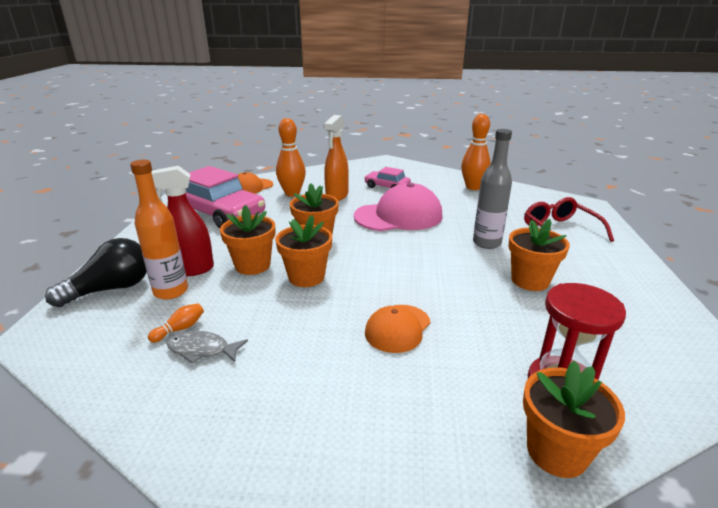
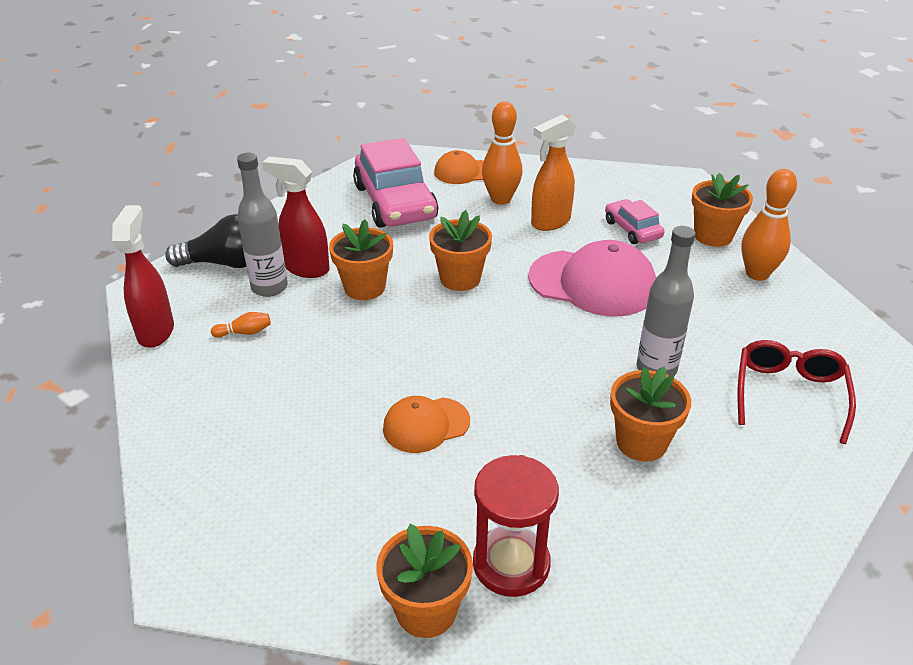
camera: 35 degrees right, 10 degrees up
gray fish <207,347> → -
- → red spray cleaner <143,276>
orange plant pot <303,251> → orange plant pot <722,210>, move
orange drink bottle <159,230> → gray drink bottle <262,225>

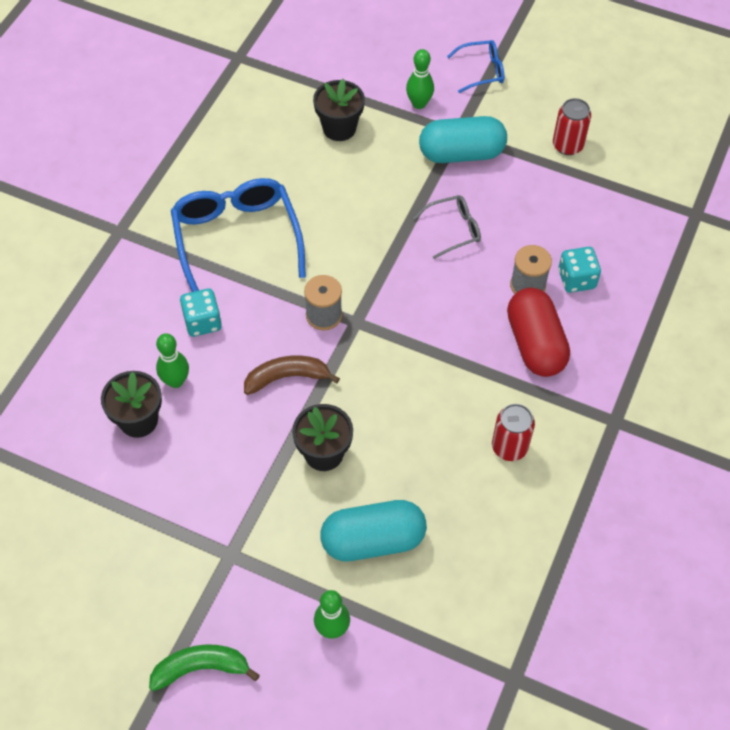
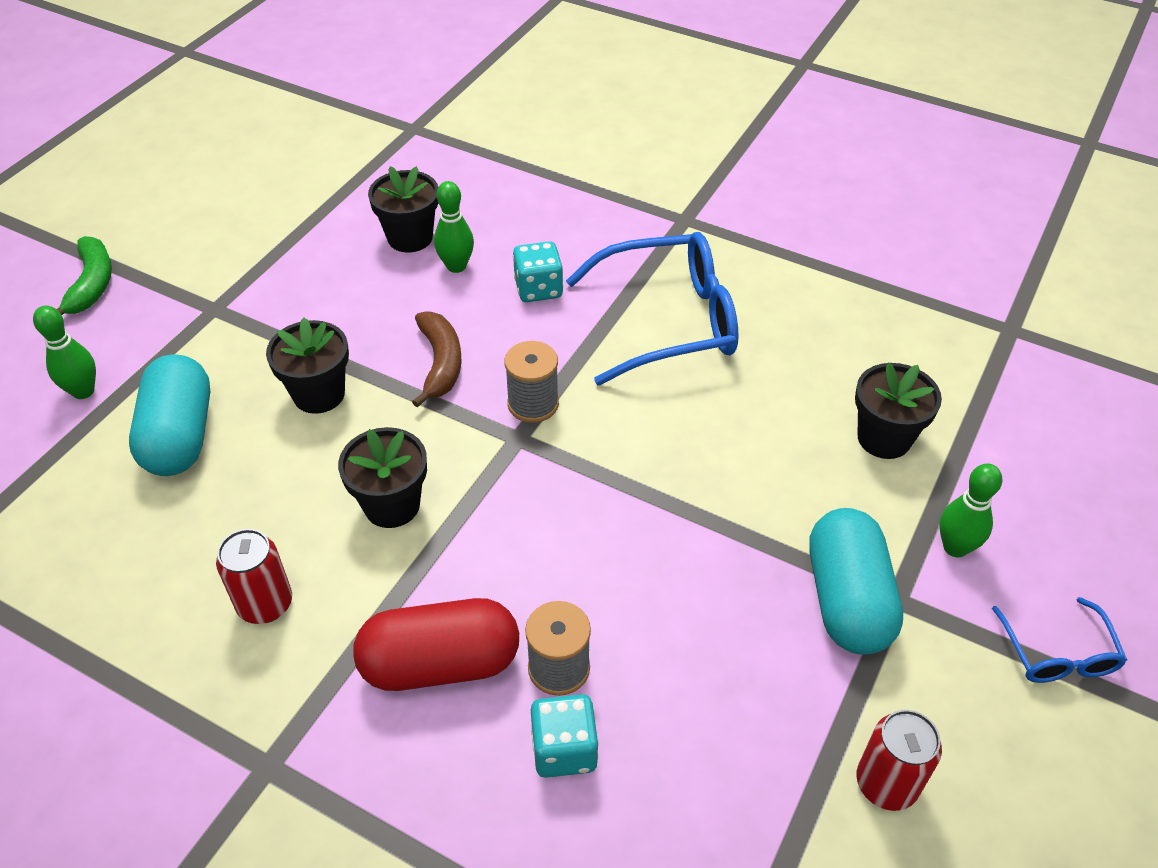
camera: 95 degrees right, 10 degrees down
gray eyeglasses <447,227> → -
- → black plant pot <382,477>

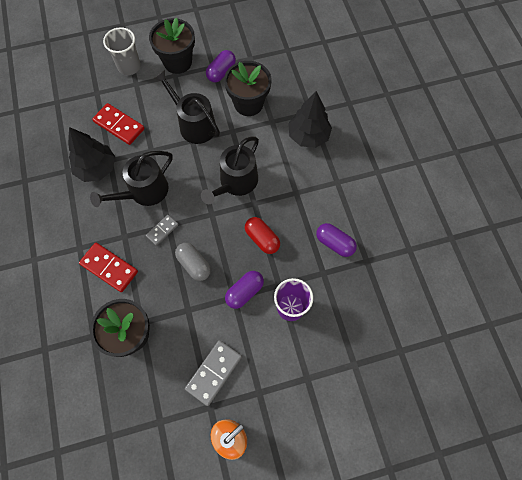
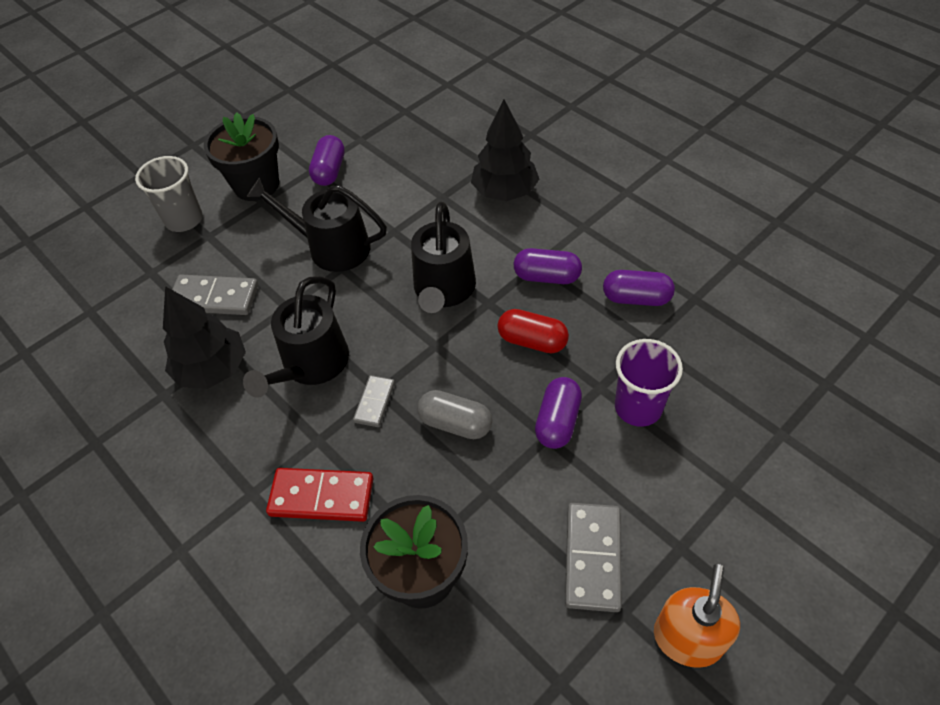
camera: 25 degrees left, 15 degrees down
black plant pot <247,88> → -
- → violet capsule <548,266>
red domino tile <118,124> → gray domino tile <215,294>

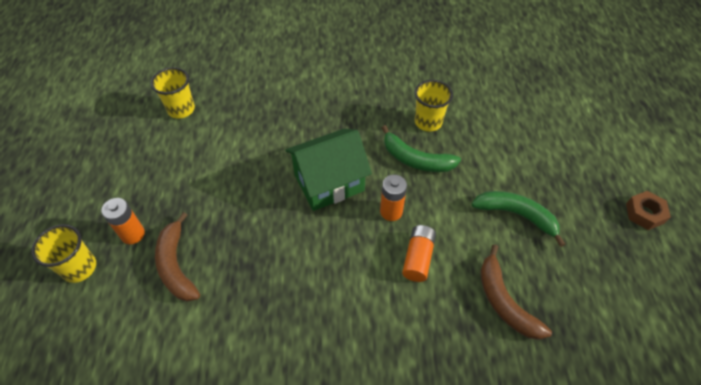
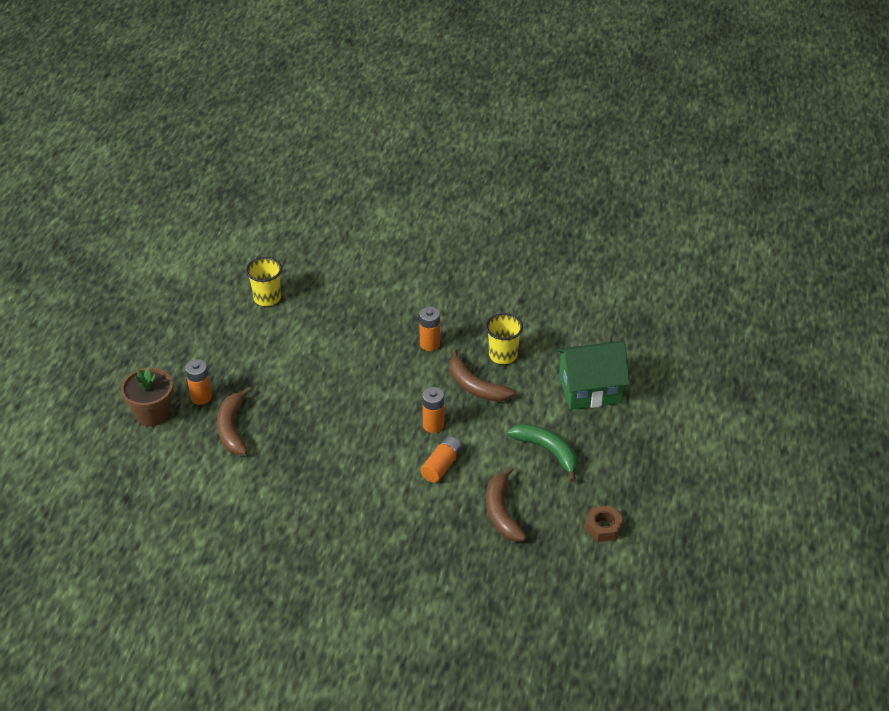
camera: 15 degrees right, 10 degrees down
- → orange AA battery <429,329>
leaf-green cottage <328,170> → leaf-green cottage <593,376>, move
russet hexagon nut <648,210> → russet hexagon nut <604,524>, move
bright yellow cup <63,253> → russet plant pot <147,397>
leaf-green toy banana <421,148> → russet toy banana <482,375>

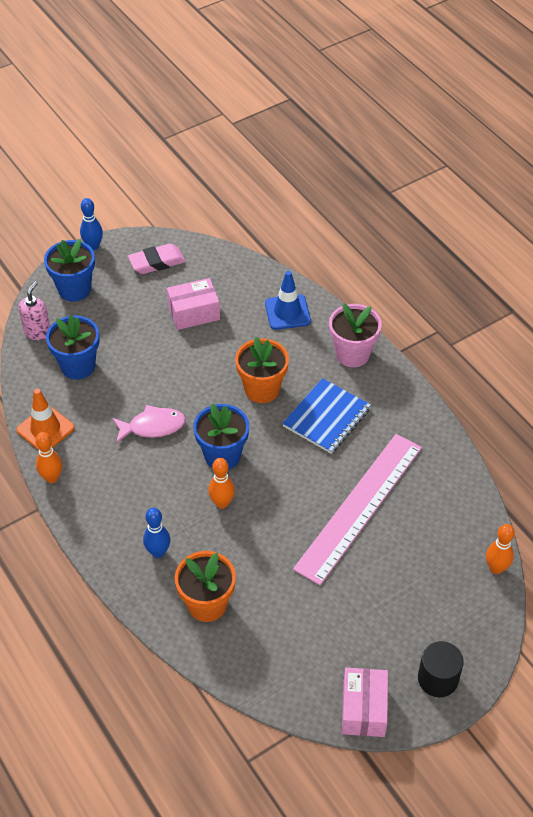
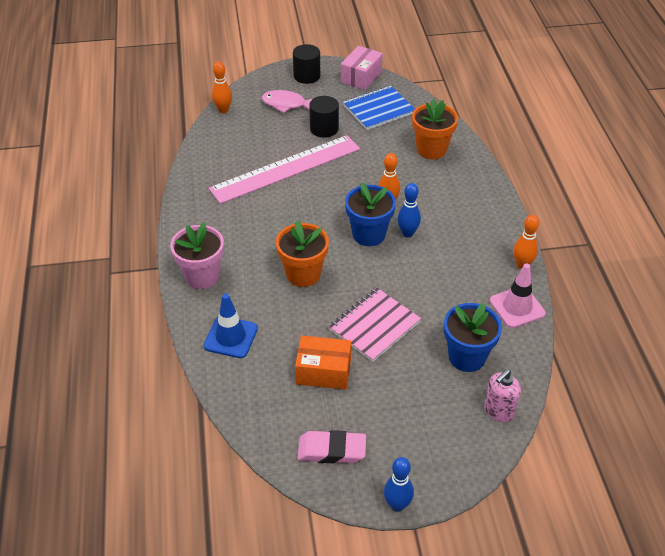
camera: 155 degrees left, 5 degrees down
cobalt plant pot <69,270> → -
- → black cylinder shape <324,117>
- → rosy notepad <375,325>
rosy fish <149,424> → rosy fish <287,101>, move
cobalt bowling pin <156,533> → cobalt bowling pin <409,210>, move
cobalt notepad <326,416> → cobalt notepad <379,108>, move
orange safety cone <45,419> → rosy safety cone <518,295>
rosy box <193,304> → orange box <323,363>

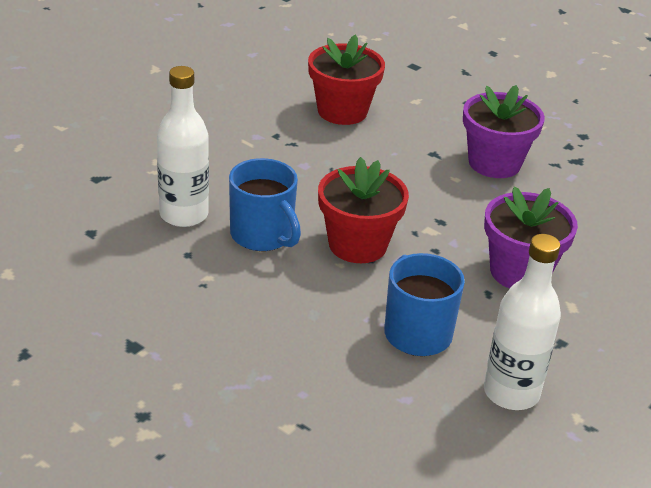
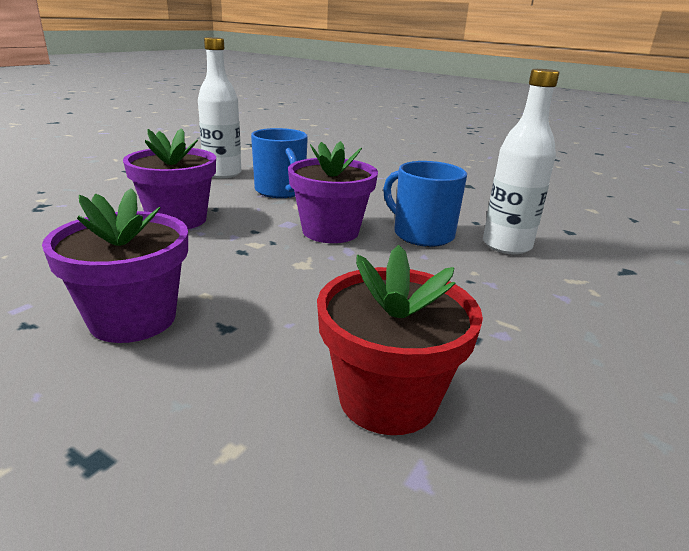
camera: 175 degrees right, 10 degrees down
red plant pot <363,210> → violet plant pot <333,192>

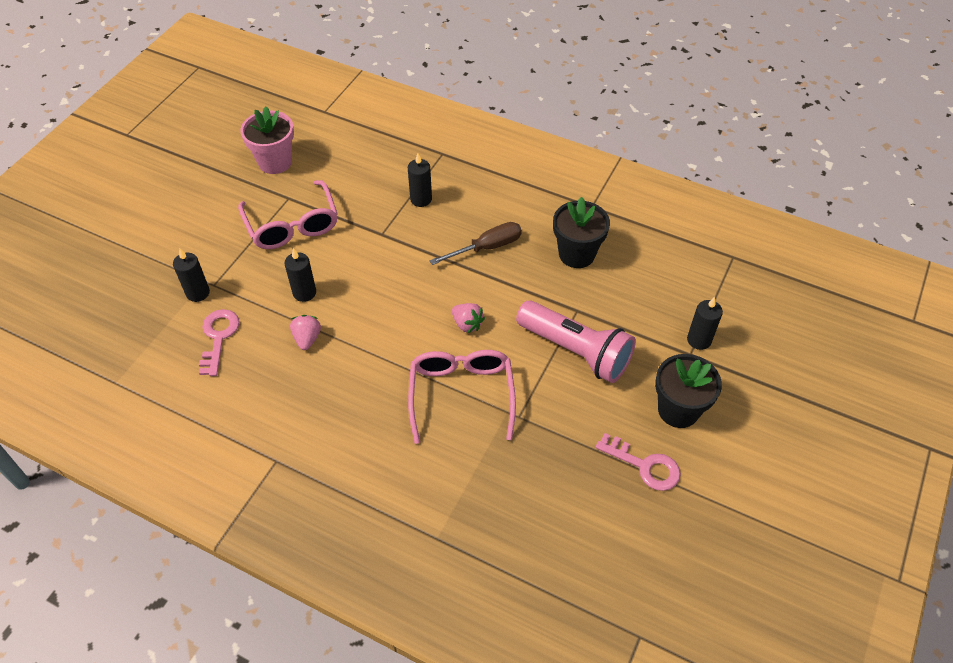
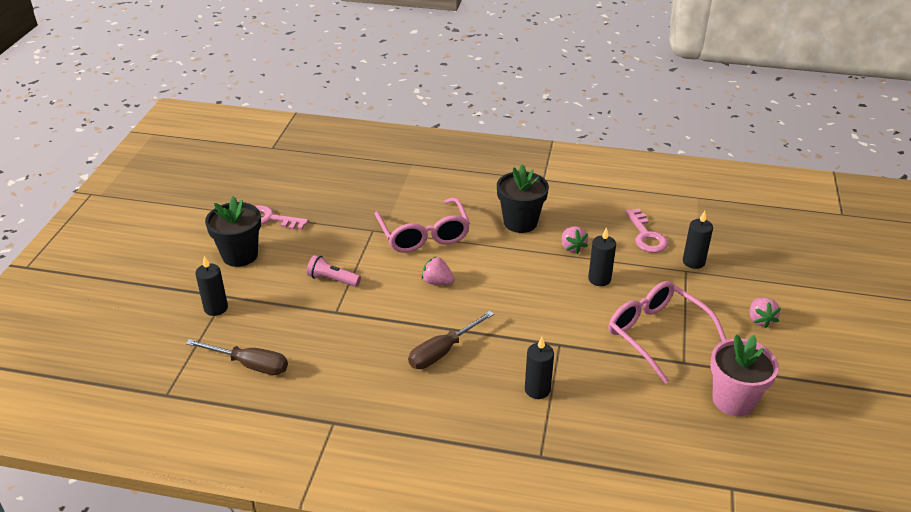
camera: 165 degrees right, 15 degrees down
- → russet hand screwdriver <237,357>
- → rosy toy strawberry <765,312>
black plant pot <581,232> → black plant pot <523,198>, move
rosy flashlight <576,341> → rosy flashlight <334,271>, x0.48

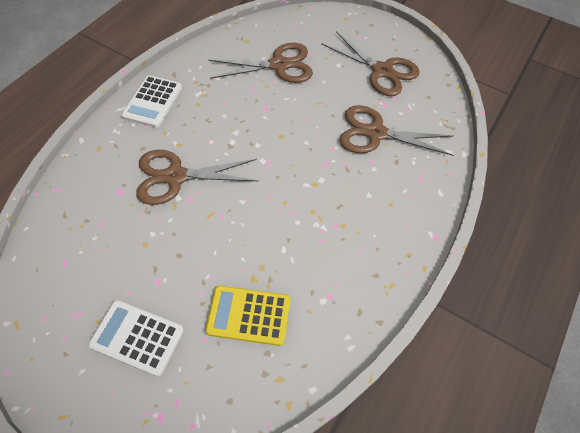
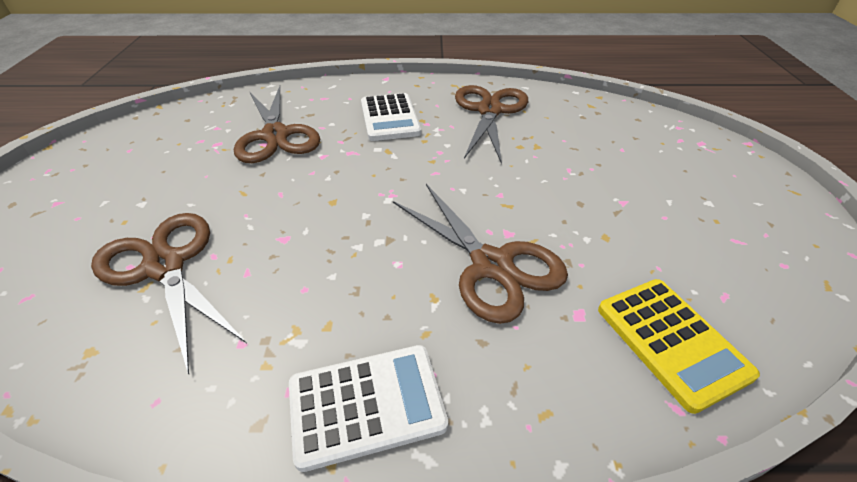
camera: 120 degrees left, 15 degrees down
pure white pocket calculator <136,338> → pure white pocket calculator <391,117>, move
bright yellow pocket calculator <247,316> → bright yellow pocket calculator <679,346>, move
russet shears <370,63> → russet shears <491,124>, move

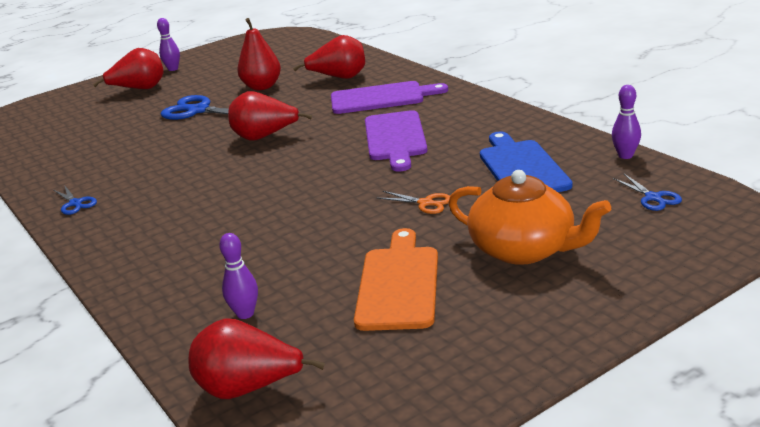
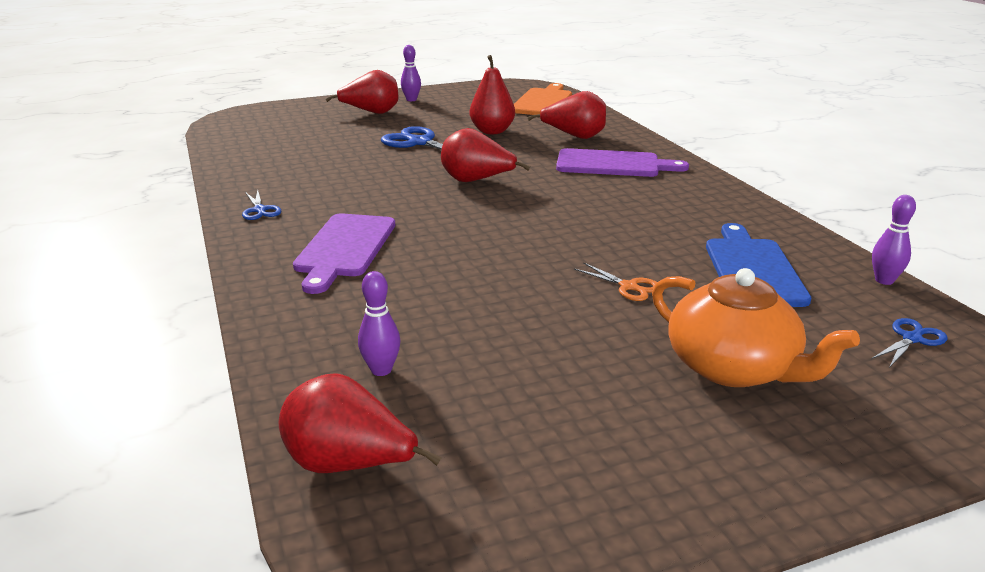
camera: 10 degrees right, 0 degrees up
orange cutting board <396,279> → orange cutting board <543,99>, move
violet cutting board <396,141> → violet cutting board <344,254>, move
cobalt shears <647,192> → cobalt shears <909,343>, 120 degrees counterclockwise

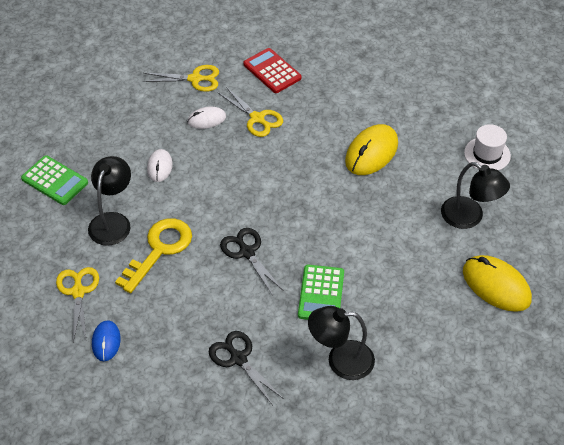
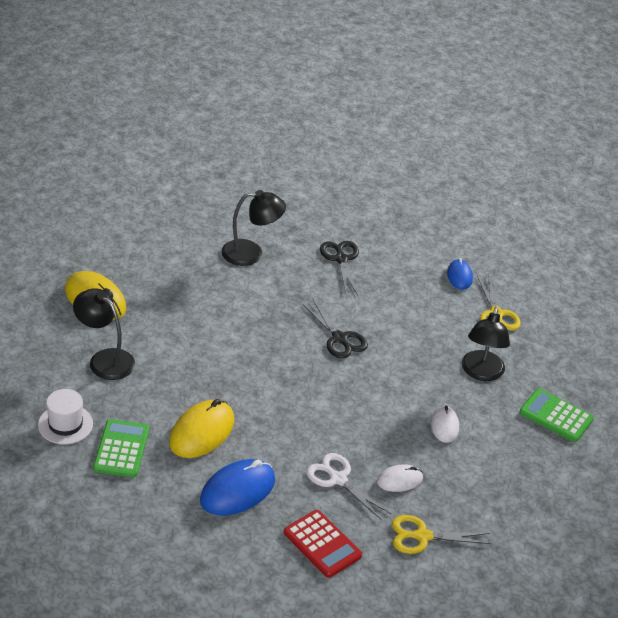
camera: 175 degrees right, 10 degrees down
bright yellow door key <153,255> → -
- → cobalt PC mouse <237,487>
leaf-green pocket calculator <321,292> → leaf-green pocket calculator <121,448>, move
bright yellow shears <250,112> → pure white shears <349,486>
black shears <246,367> → black shears <339,268>, 150 degrees counterclockwise

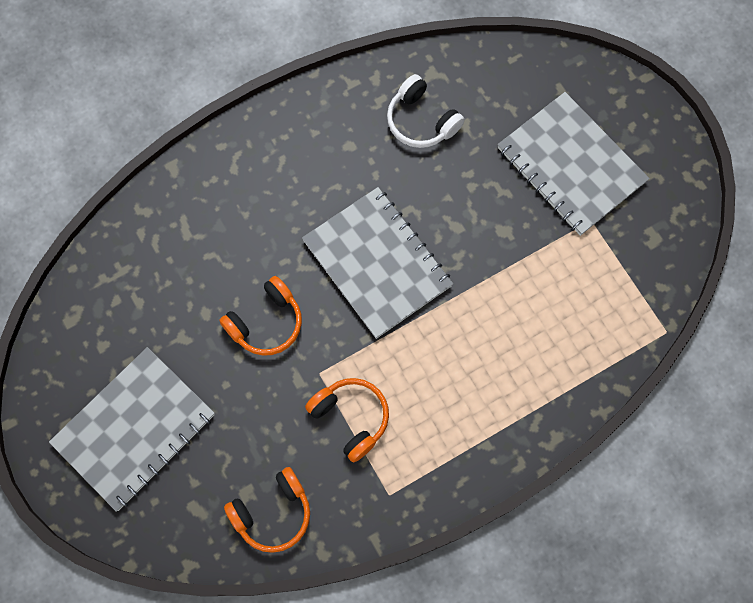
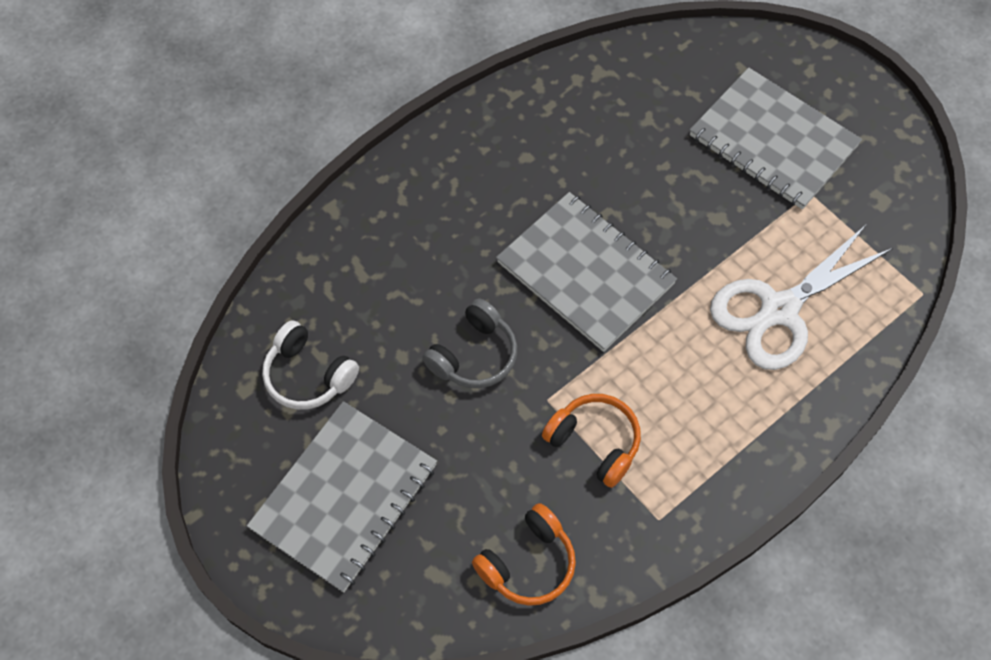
camera: 10 degrees left, 10 degrees down
- → pure white shears <801,297>
pure white headphones <426,111> → pure white headphones <310,365>, move
orange headphones <260,316> → gray headphones <469,343>

